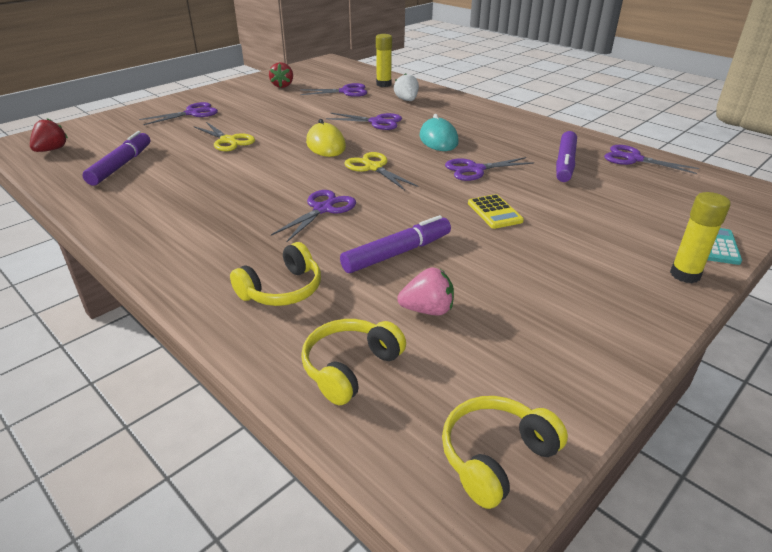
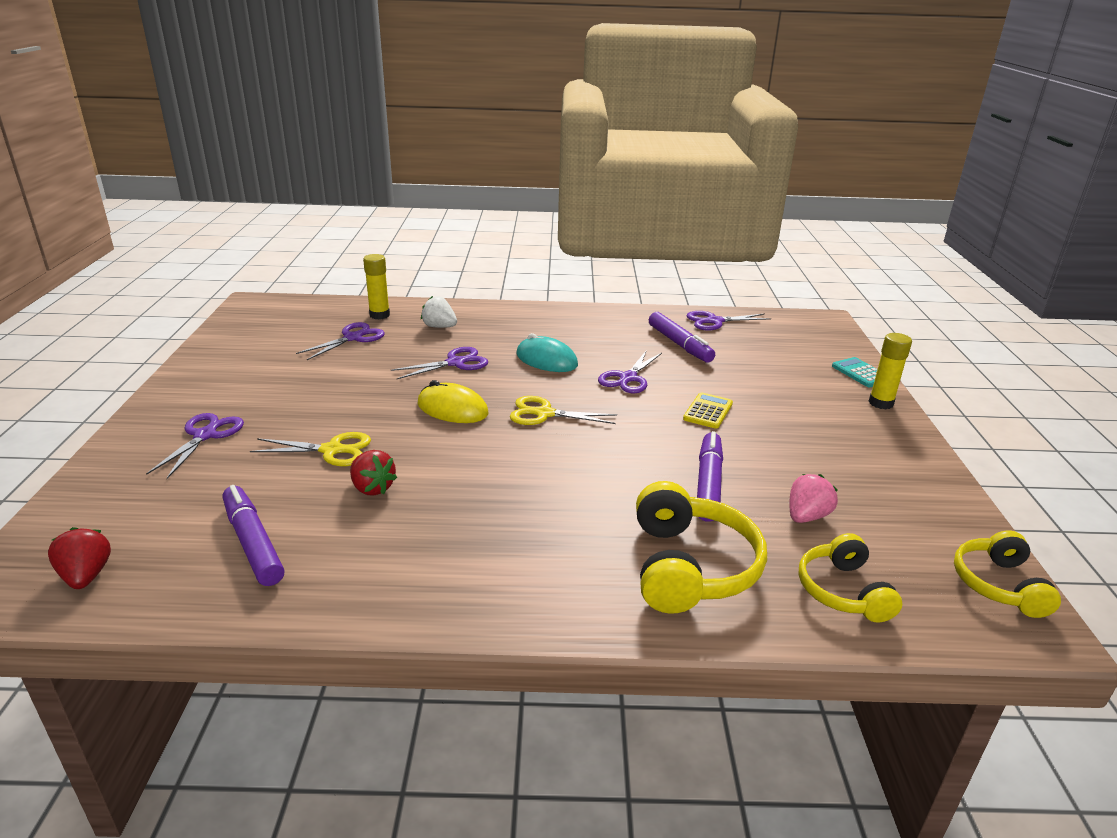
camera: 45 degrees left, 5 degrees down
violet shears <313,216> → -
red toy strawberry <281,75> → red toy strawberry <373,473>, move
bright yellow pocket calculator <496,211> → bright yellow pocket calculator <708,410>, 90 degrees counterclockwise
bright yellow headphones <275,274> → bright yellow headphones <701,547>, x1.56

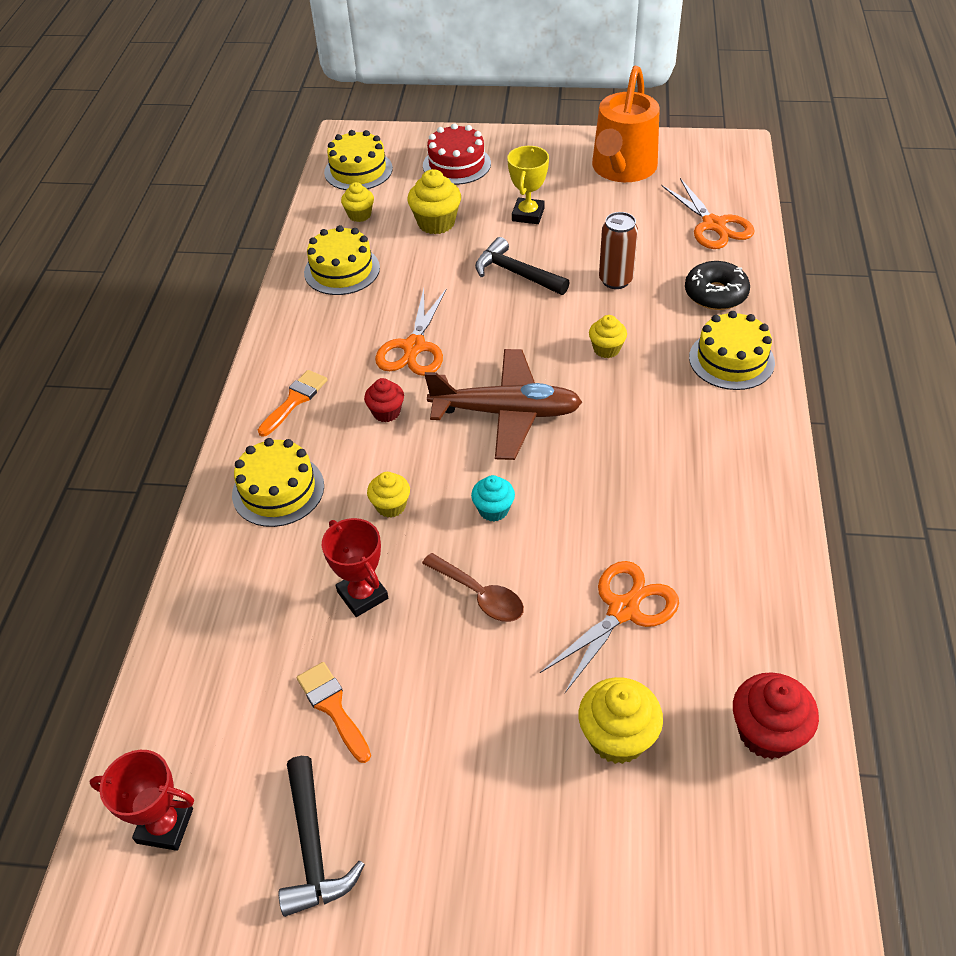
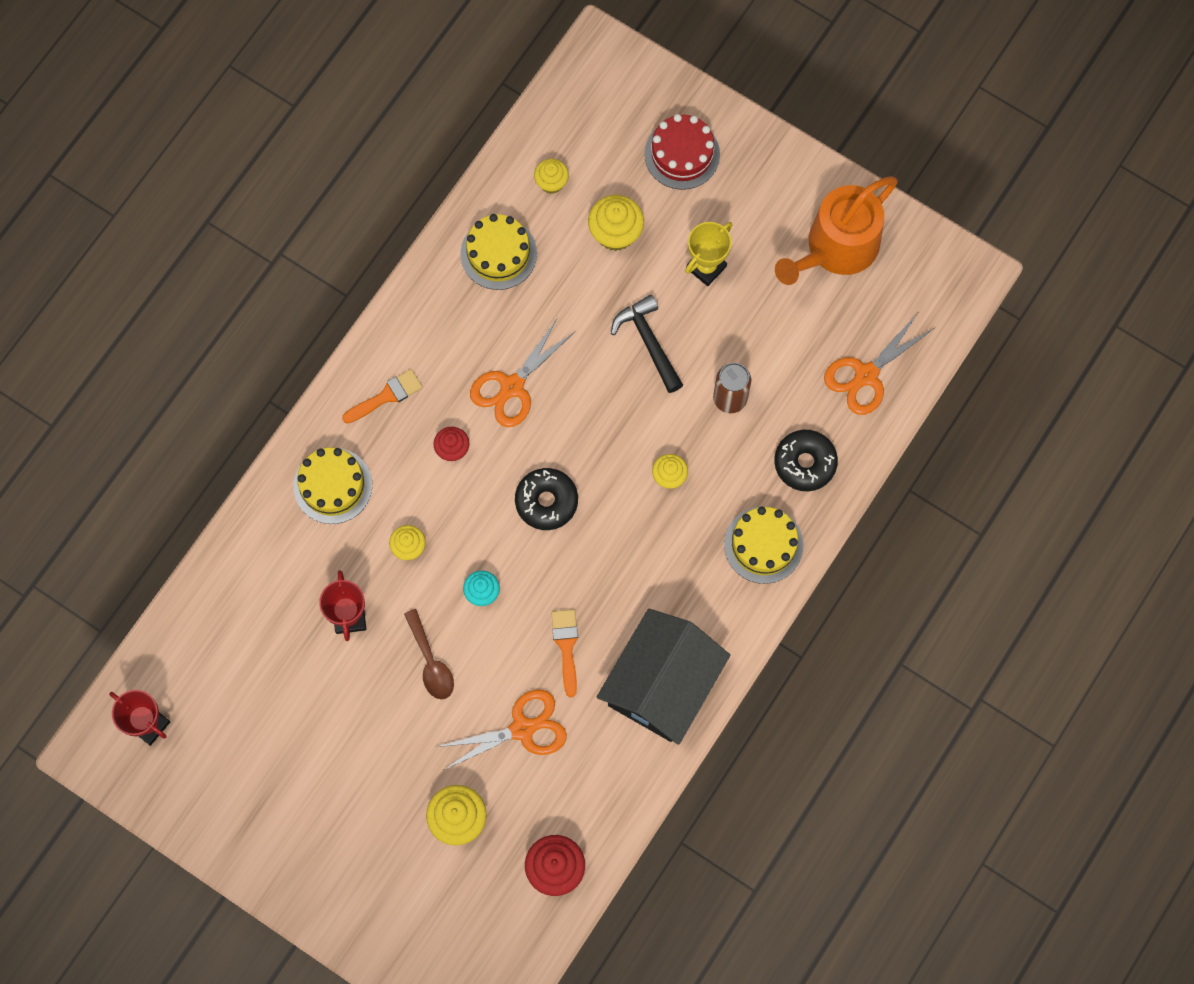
camera: 25 degrees right, 25 degrees up
black claw hammer <322,836> → -
bright yellow gateau <358,160> → -
- → black cottage <663,677>
orange brush <334,712> → orange brush <564,653>, move
russet aeroplane <503,404> → black doughnut <546,499>
orange shears <708,213> → orange shears <879,364>, 45 degrees clockwise

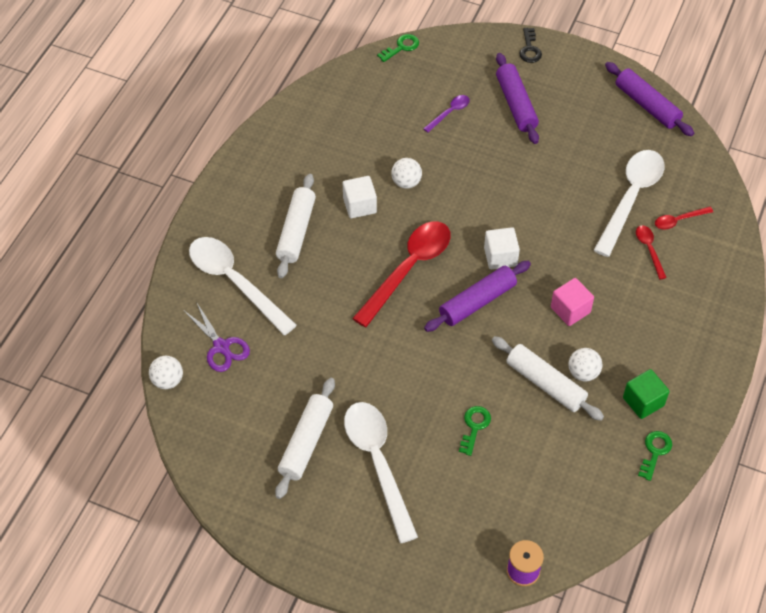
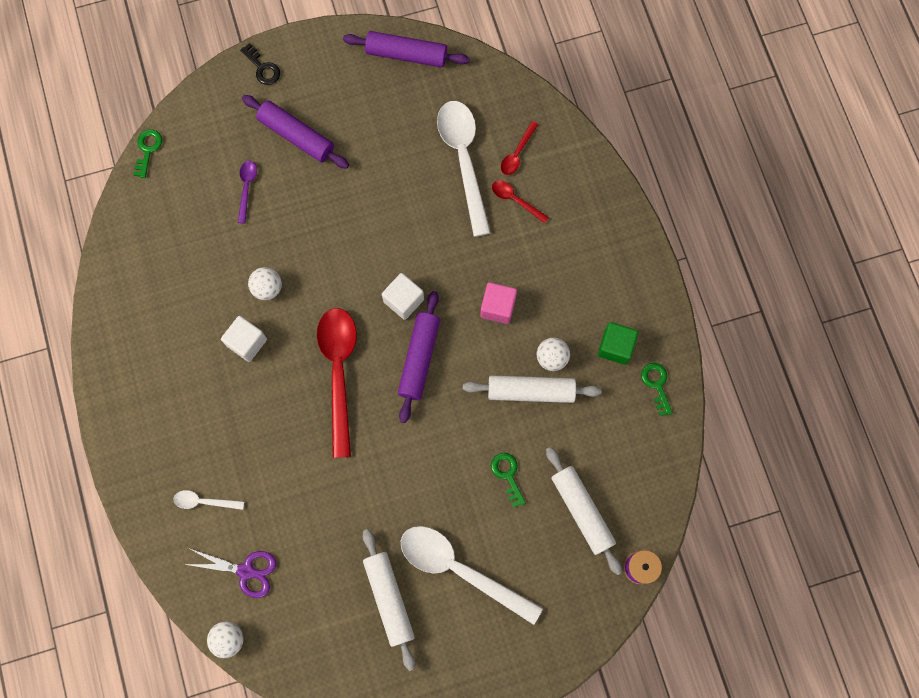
camera: 40 degrees left, 20 degrees up
pure white pastry roller <296,226> → pure white pastry roller <584,511>, move
pure white teaspoon <243,286> → pure white teaspoon <209,500>, x0.46

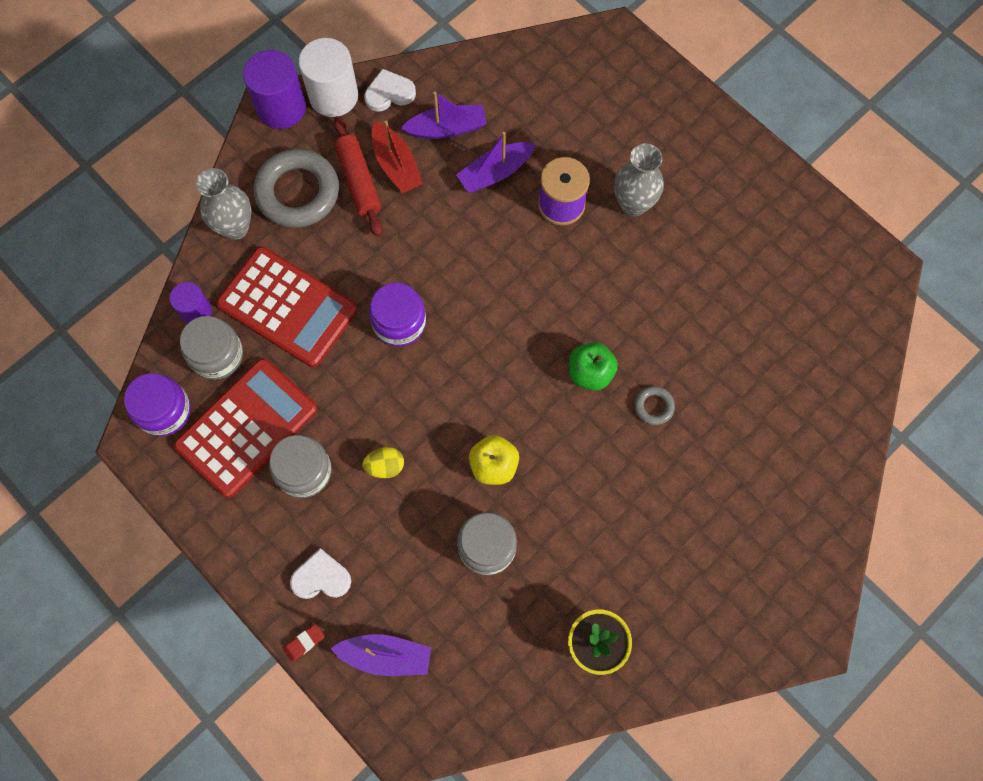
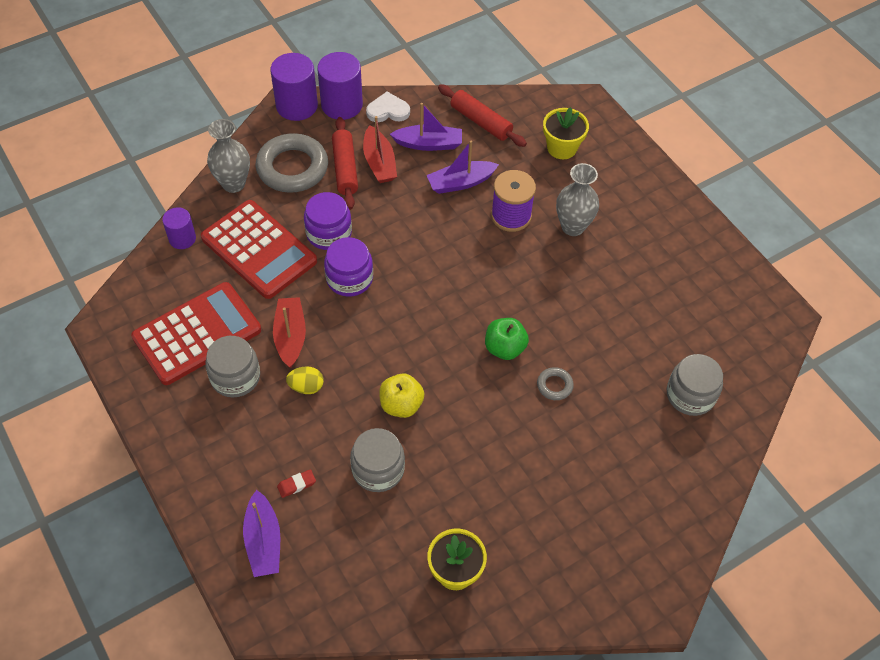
camera: 10 degrees right, 15 degrees down
pure white love heart <320,573> → -
- → red toy boat <289,332>
- → red pastry roller <482,115>
- → bright yellow plant pot <566,133>
violet preserve jar <157,404> → violet preserve jar <328,221>, move
gray preserve jar <211,348> → gray preserve jar <695,385>, move
red pencil eraser <304,643> → red pencil eraser <296,483>, move
pure white cylinder shape <328,77> → violet cylinder shape <340,86>
violet toy boat <381,655> → violet toy boat <261,533>, 60 degrees clockwise

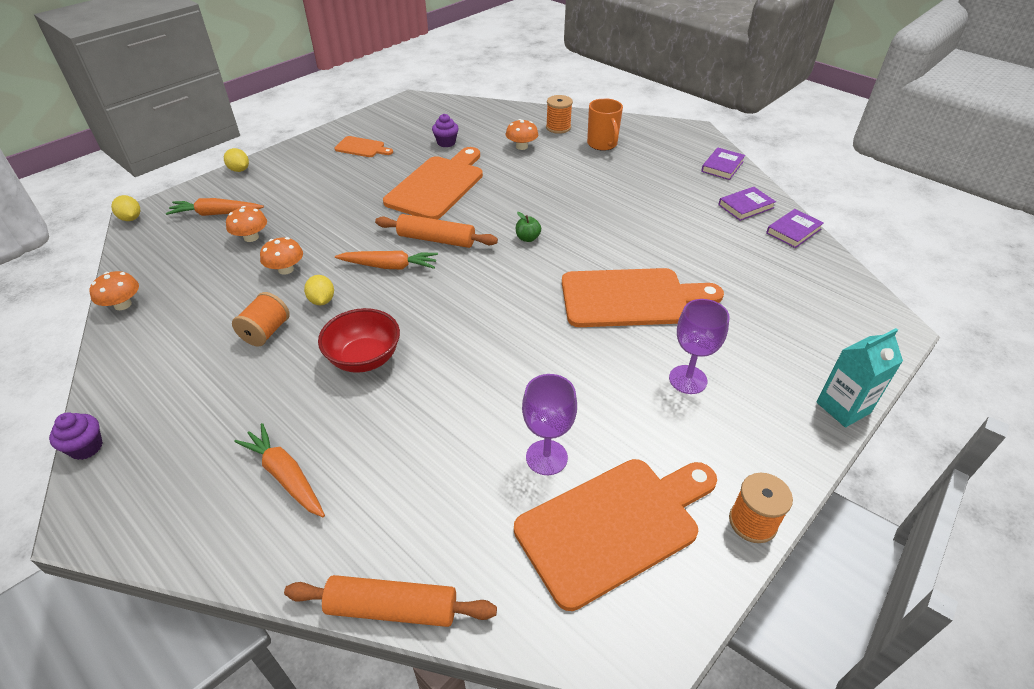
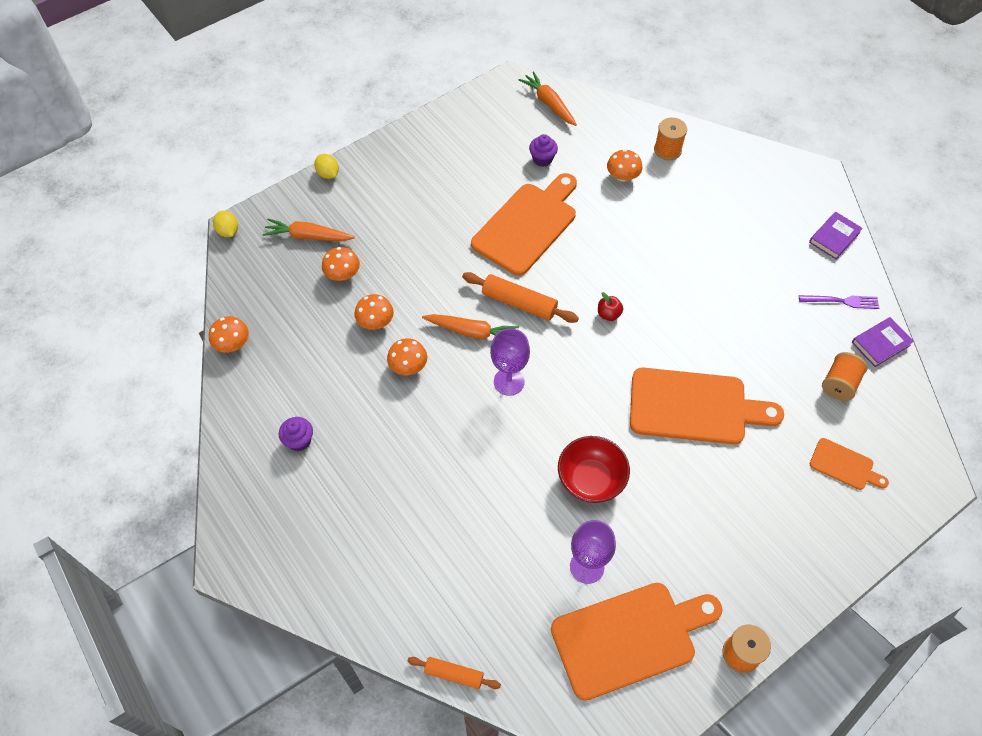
camera: 10 degrees right, 15 degrees up
orange coffee mug <605,124> → -
aqua carton <860,377> → -
violet cupcake <76,436> → violet cupcake <296,434>, move
orange spool <261,319> → orange spool <845,376>, move
orange toy carrot <279,470> → orange toy carrot <547,98>, move
red bowl <359,340> → red bowl <594,469>, move
orange cutting board <364,146> → orange cutting board <849,464>, move
violet wine glass <699,346> → violet wine glass <510,362>, move
bright yellow toy lemon <319,290> → orange toadstool <407,356>
violet hardcover <747,204> → violet table fork <839,302>
leaf-green apple fruit <528,227> → red apple fruit <610,306>
orange pastry roller <390,601> → orange pastry roller <454,673>, x0.62

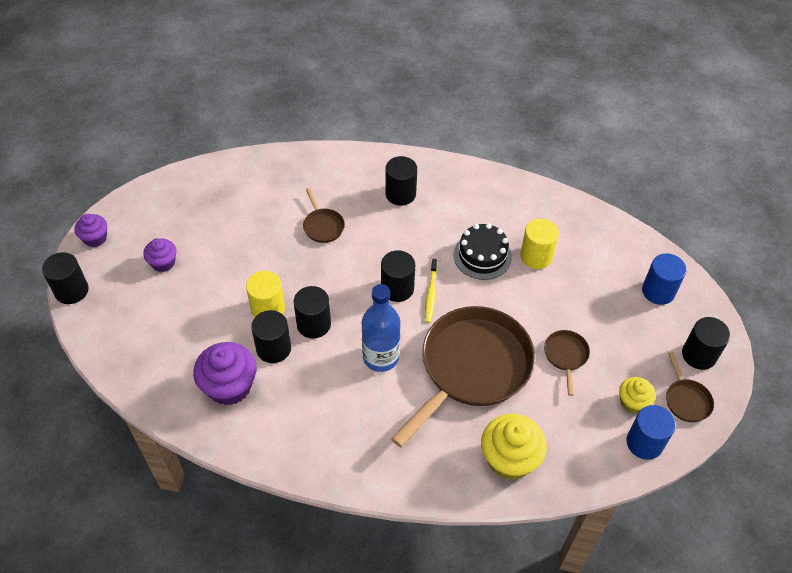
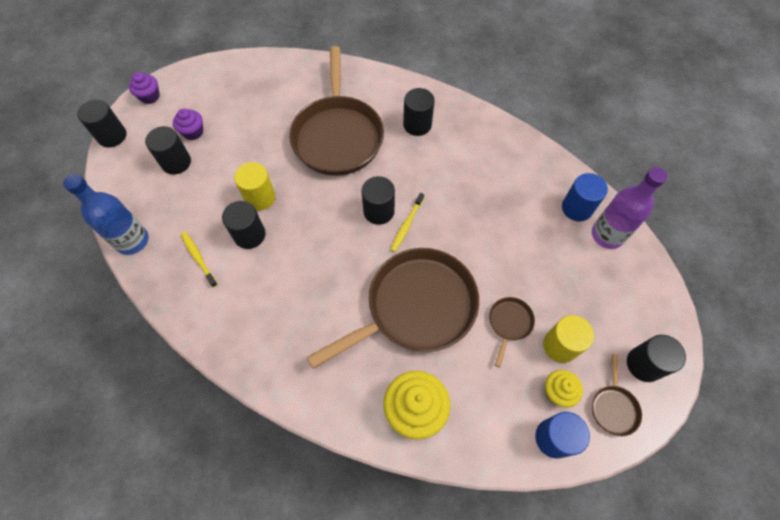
camera: 20 degrees right, 10 degrees up
black gateau <483,251> → -
- → violet drink bottle <629,208>
black cylinder shape <312,312> → black cylinder shape <168,150>, move
cobalt drink bottle <381,328> → cobalt drink bottle <106,214>, move
bright yellow cylinder shape <539,243> → bright yellow cylinder shape <568,339>, move
cobalt cylinder shape <664,279> → cobalt cylinder shape <585,197>, move
violet cupcake <224,373> → bright yellow toothbrush <199,259>
russet pan <324,215> → russet pan <336,111>, x2.43

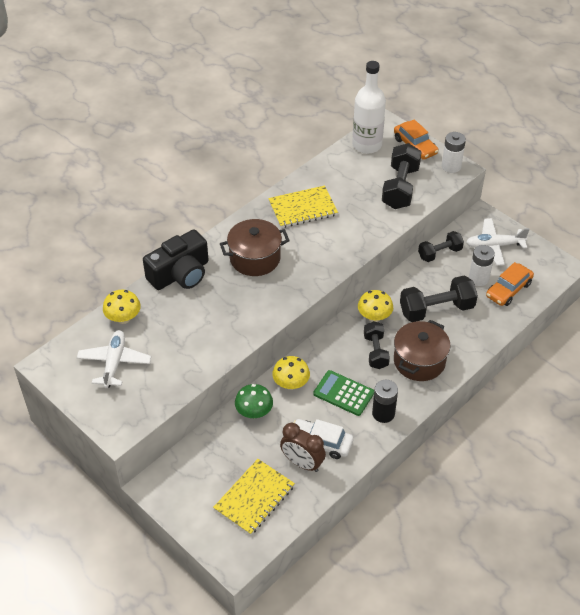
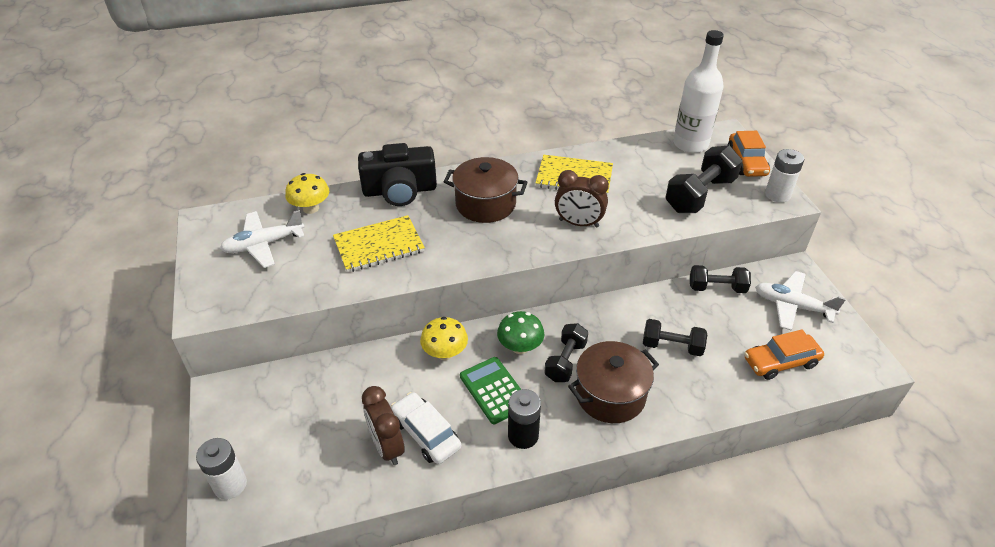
camera: 30 degrees right, 5 degrees down
bright yellow toadstool <375,306> → -
- → russet clock <582,199>
bright yellow notepad <254,497> → bright yellow notepad <379,244>, move
leaf-green toadstool <254,401> → leaf-green toadstool <520,332>, move
pure white AA battery <482,265> → pure white AA battery <221,469>, move
pure white aeroplane <114,359> → pure white aeroplane <262,239>, 150 degrees counterclockwise
black free weight <439,299> → black free weight <675,337>, x0.63

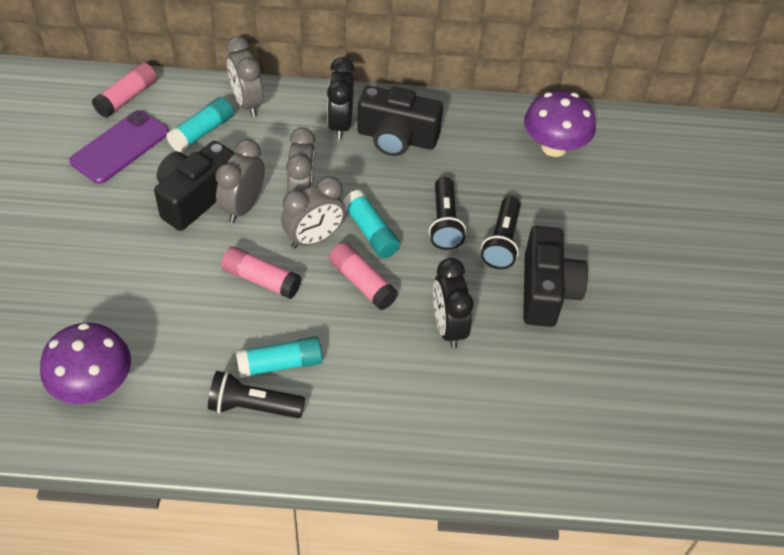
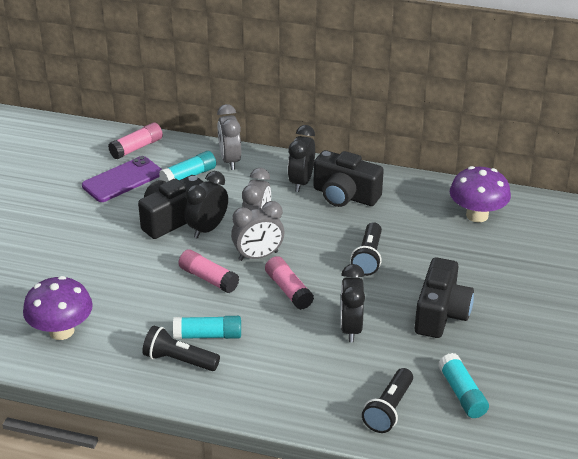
camera: 15 degrees right, 15 degrees down
aqua stick of glue <371,224> → aqua stick of glue <463,385>, move
black flashlight <501,232> → black flashlight <387,400>, move
gray clock <240,181> → black clock <206,205>

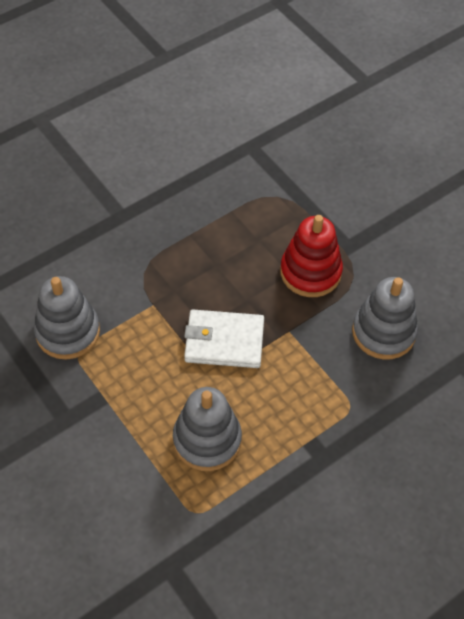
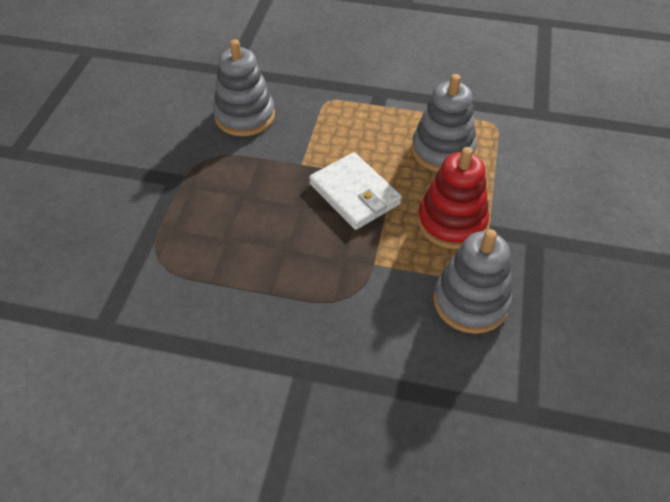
camera: 130 degrees left, 5 degrees down
red stacking toy <311,256> → red stacking toy <453,198>, move

